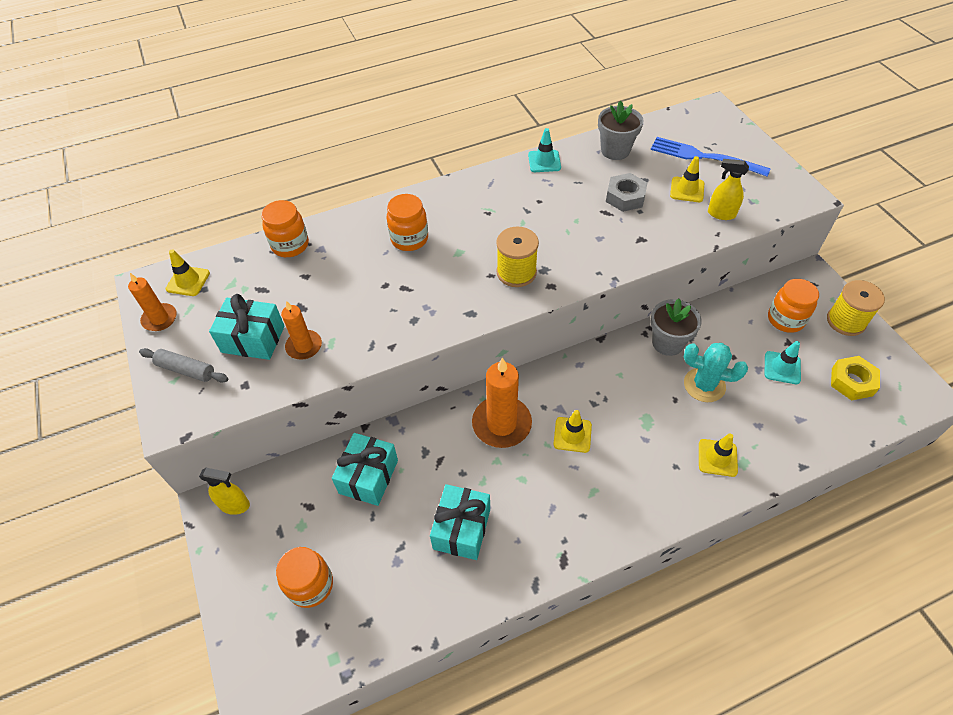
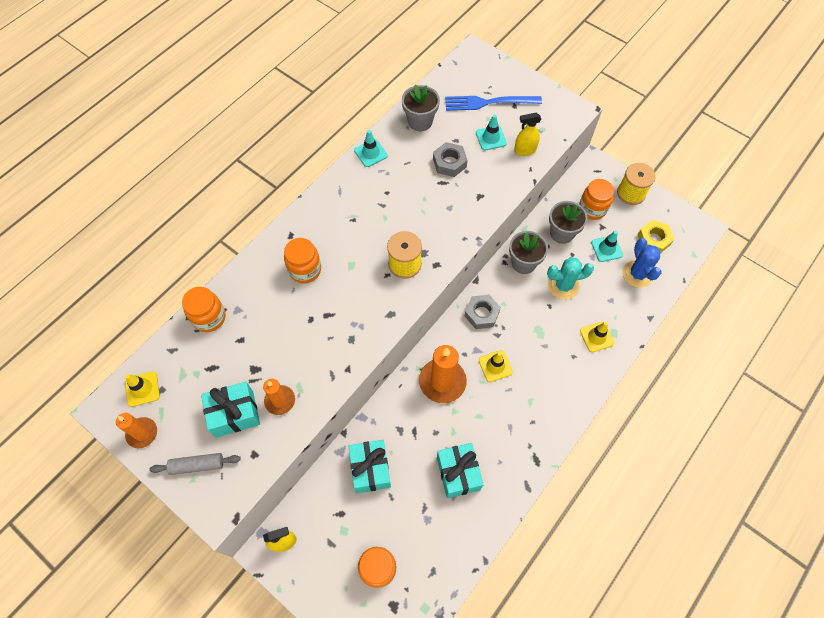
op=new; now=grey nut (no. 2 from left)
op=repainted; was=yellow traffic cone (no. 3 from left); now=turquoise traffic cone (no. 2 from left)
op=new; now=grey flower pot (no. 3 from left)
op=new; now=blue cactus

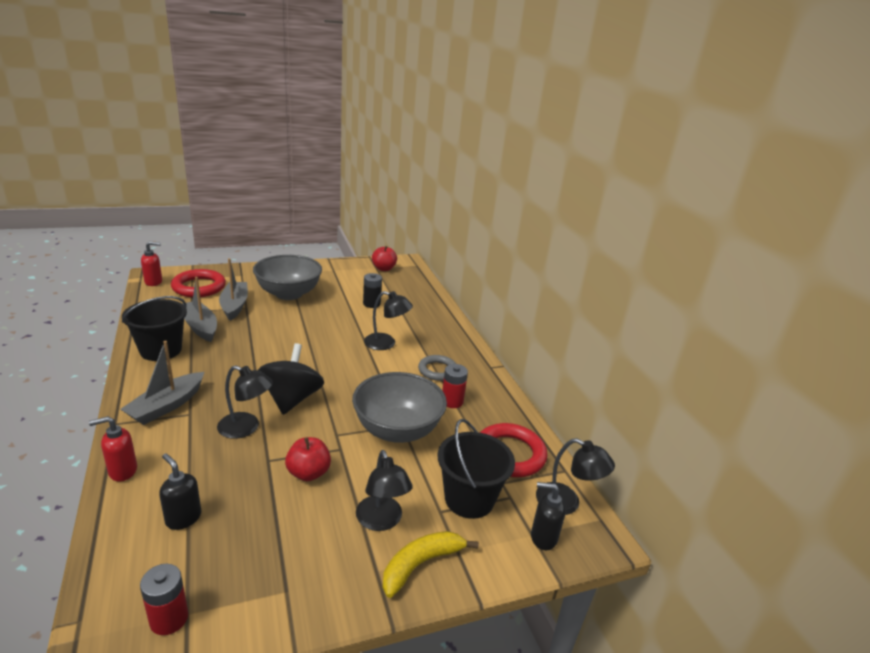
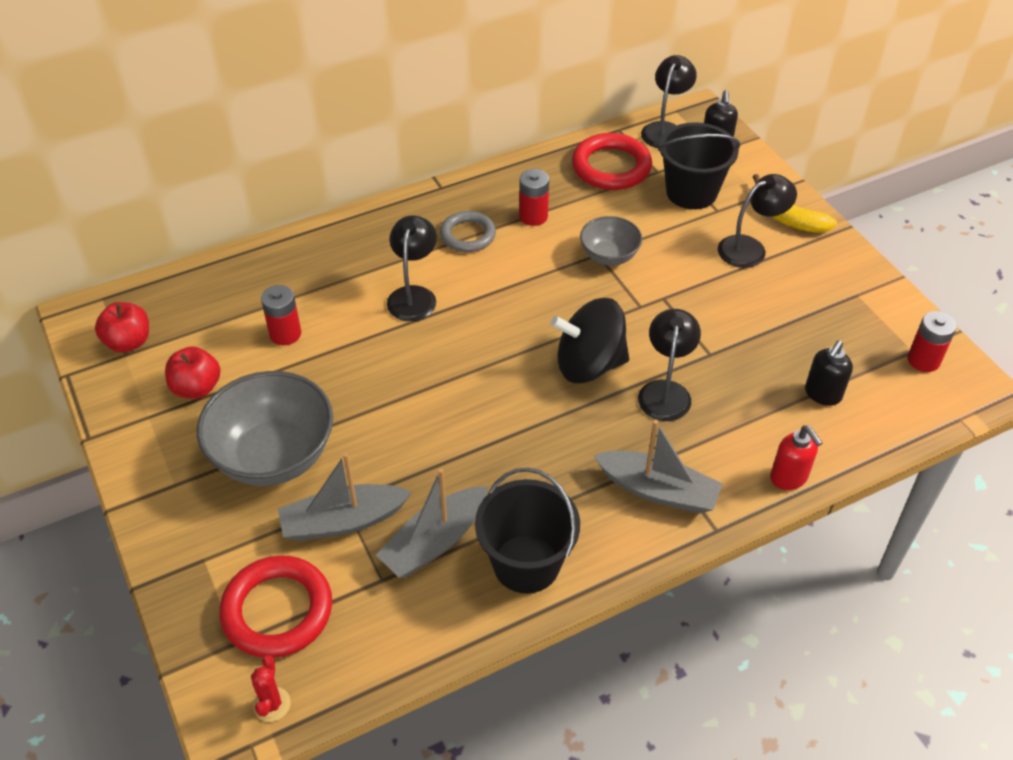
op=shifted; was=red apple (no. 1 from left in the first image); now=red apple (no. 2 from left)
op=swapped; was=red soap dispenser (no. 2 from left); now=red cactus
op=repainted; was=black battery; now=red battery (no. 1 from left)
op=scaled; was=grey bowl (no. 2 from left); ratio=0.55

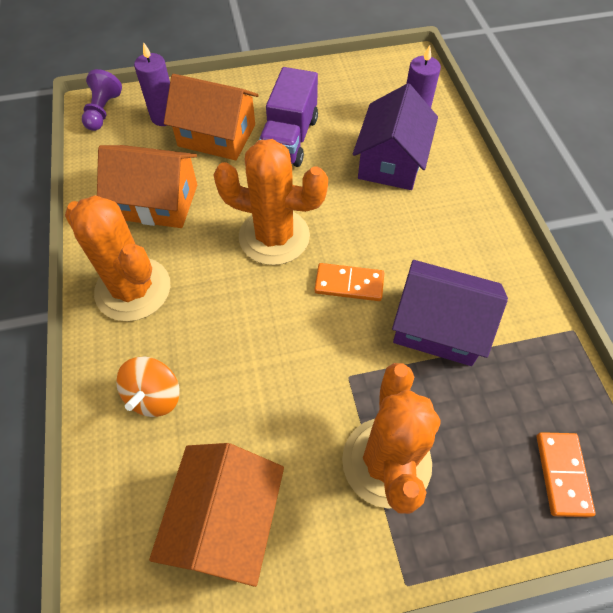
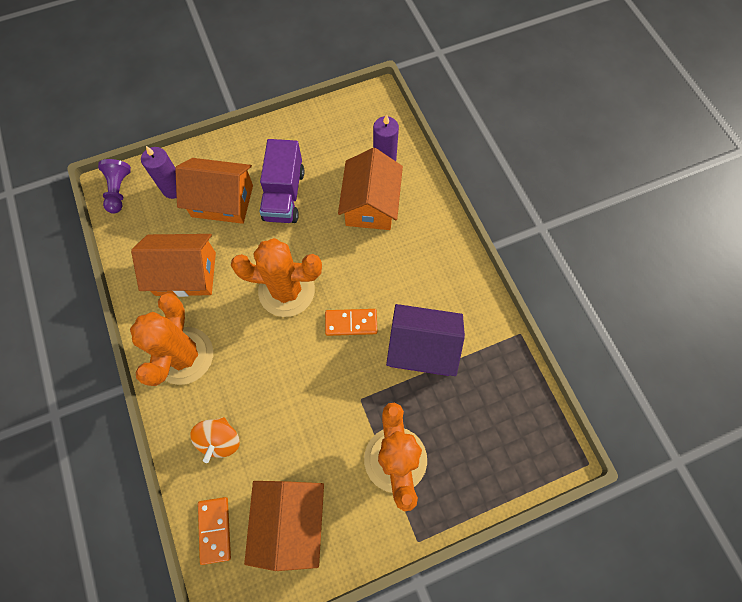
op=rotated; was=orange cactus (no. 1 from left); clockwise=60
op=shifted; was=orange domino (no. 2 from left in the first image); now=orange domino (no. 1 from left)
op=repainted; was=purple house (no. 1 from left); now=orange house (no. 4 from left)

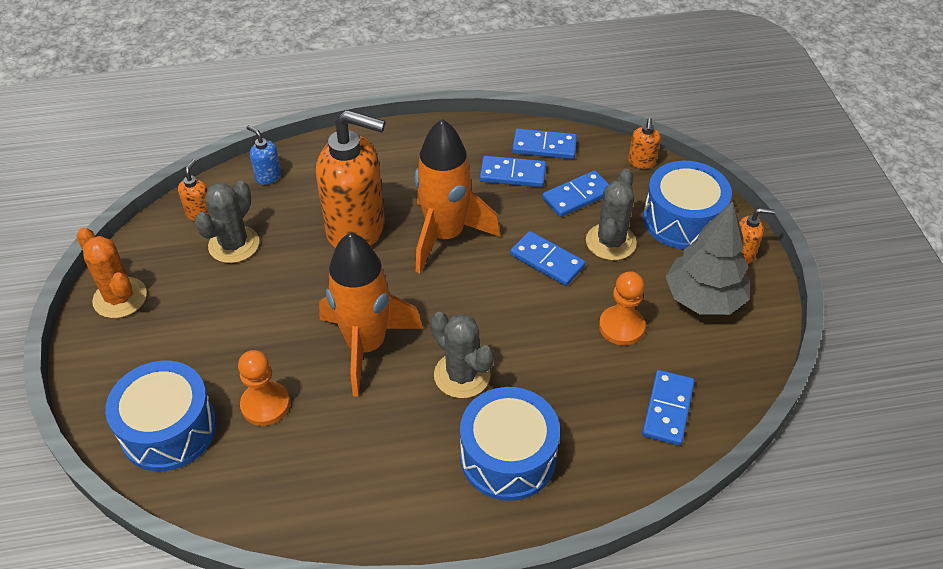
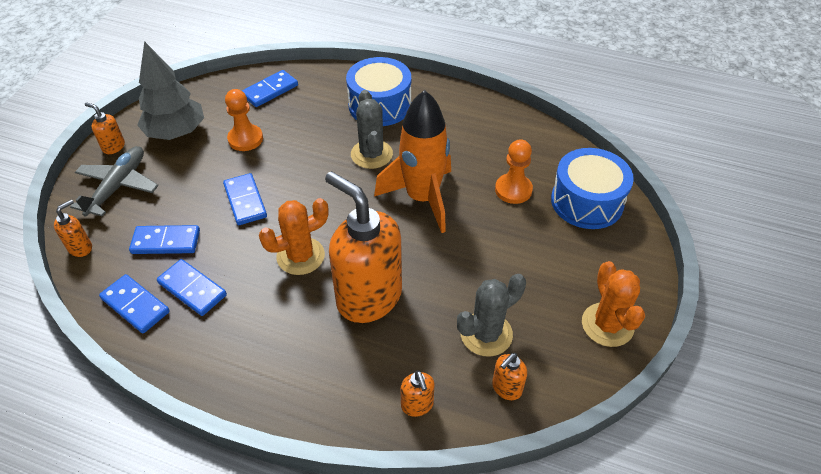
op=swapped; was=blue drum (no. 3 from left); now=grey plane
op=swapped; was=orange rocket (no. 2 from left); now=orange cactus (no. 1 from left)
op=repainted; was=blue soap dispenser; now=orange soap dispenser (no. 4 from left)
op=gone; was=grey cactus (no. 3 from left)

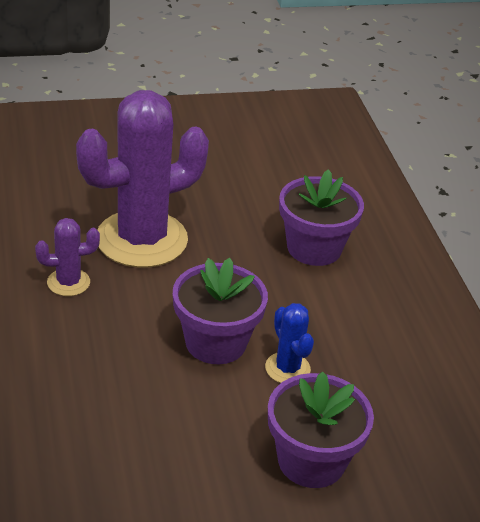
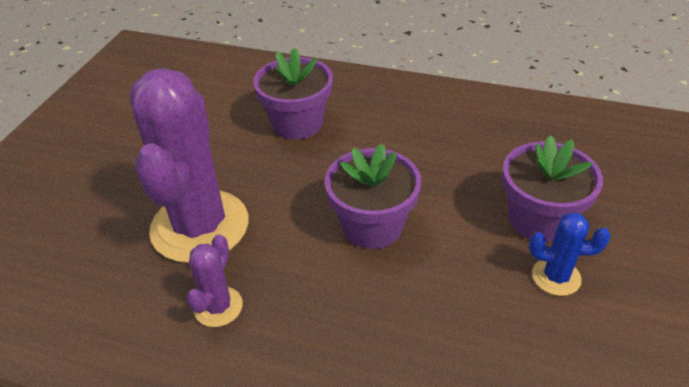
op=shifted; was=blue cactus

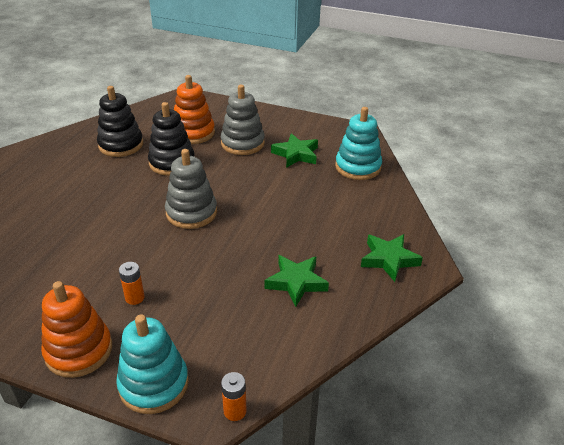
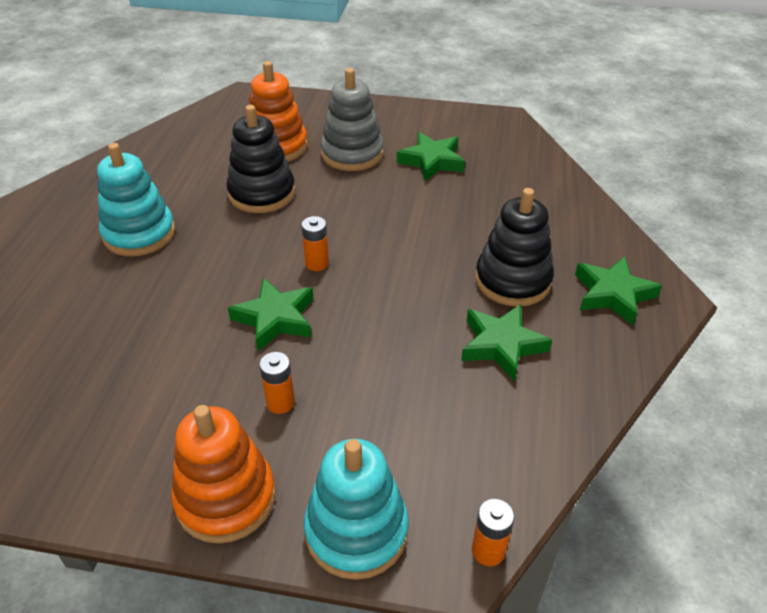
op=shifted; was=turquoise stacking toy (no. 2 from left in the first image); now=turquoise stacking toy (no. 1 from left)
op=new; now=green star (no. 1 from left)
op=swapped; was=grey stacking toy (no. 1 from left); now=orange battery (no. 2 from left)
op=shifted; was=black stacking toy (no. 1 from left in the first image); now=black stacking toy (no. 2 from left)

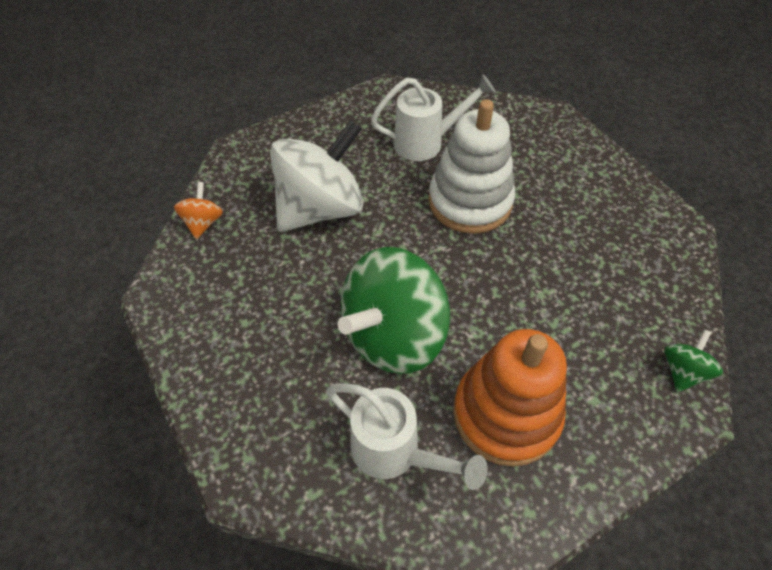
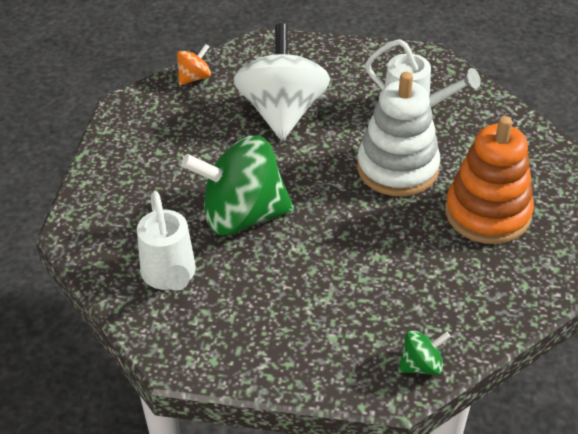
op=rotated; was=white spinning top; clockwise=-90
op=shifted; was=orange stacking toy

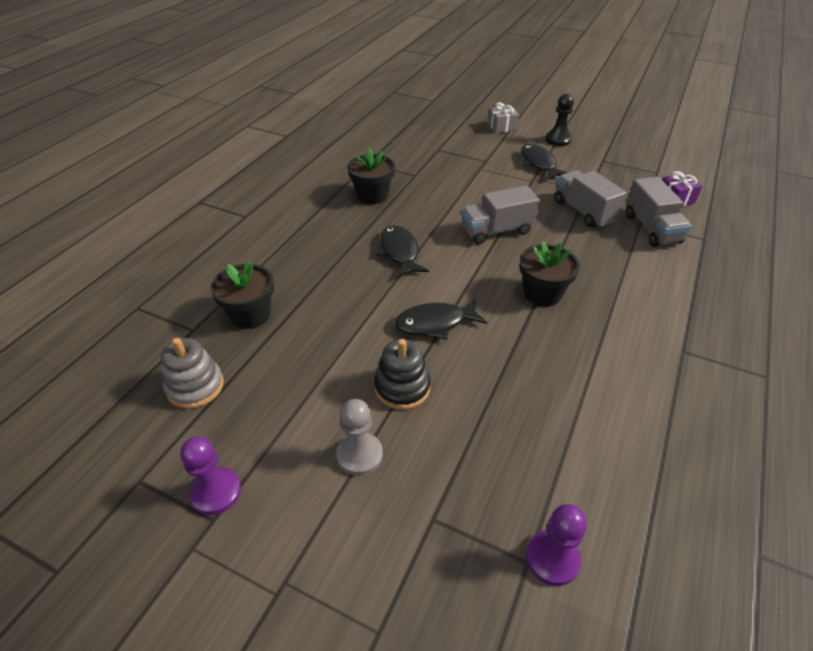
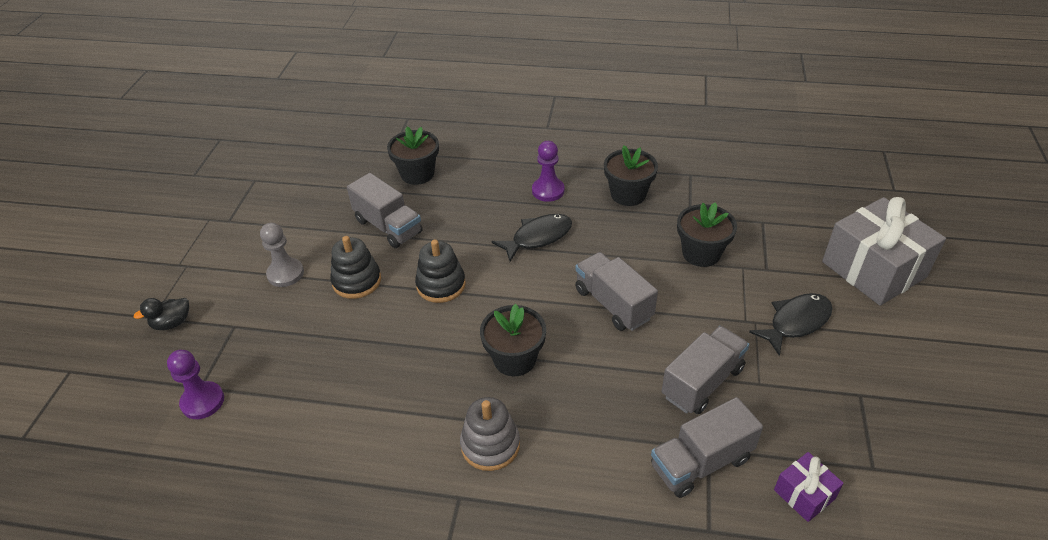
op=new; now=black duck
op=new; now=grey truck (no. 1 from left)
op=swapped; was=black fish (no. 2 from left); now=black stacking toy (no. 2 from left)
op=shifted; was=grey stacking toy
op=shifted; was=purple pawn (no. 1 from left in the first image); now=purple pawn (no. 2 from left)
op=new; now=black flower pot (no. 4 from left)
op=scaled; was=grey gift; ratio=2.14
op=gone; was=black pawn

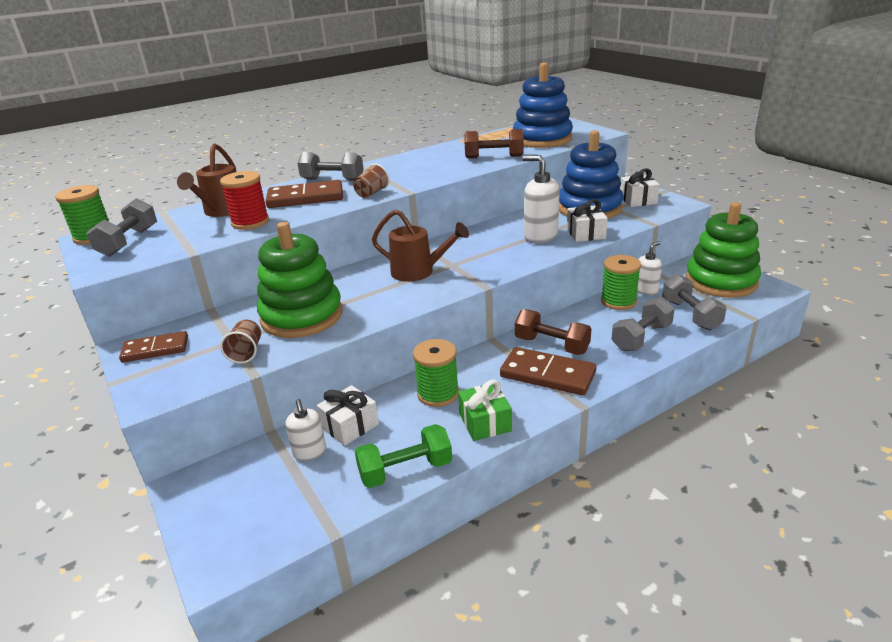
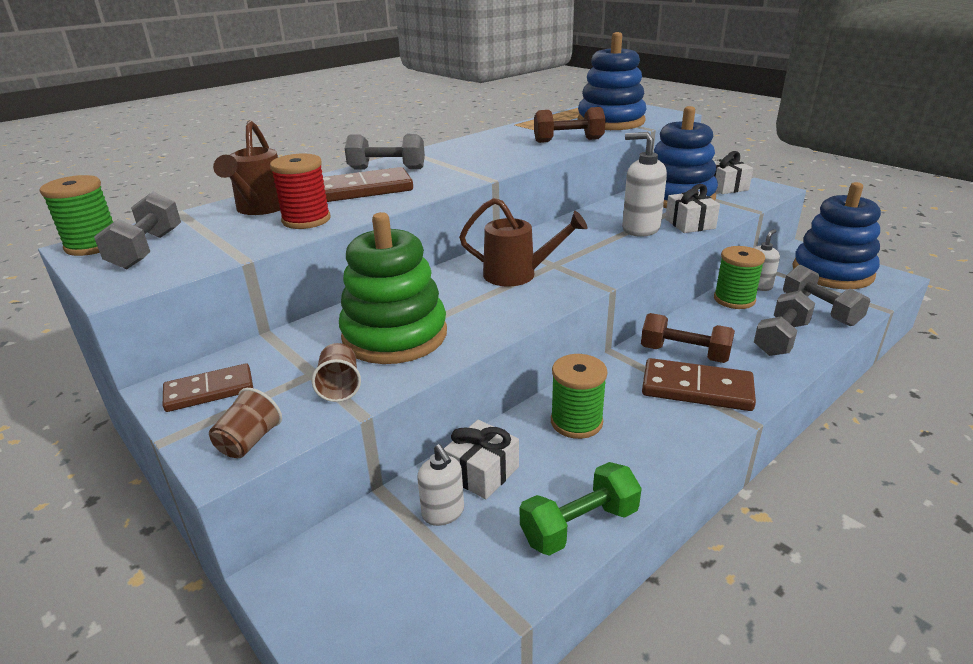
op=shifted; was=brown cup (no. 2 from left in the first image); now=brown cup (no. 1 from left)
op=repainted; was=green stacking toy (no. 2 from left); now=blue stacking toy (no. 3 from left)
op=gone; was=green gift

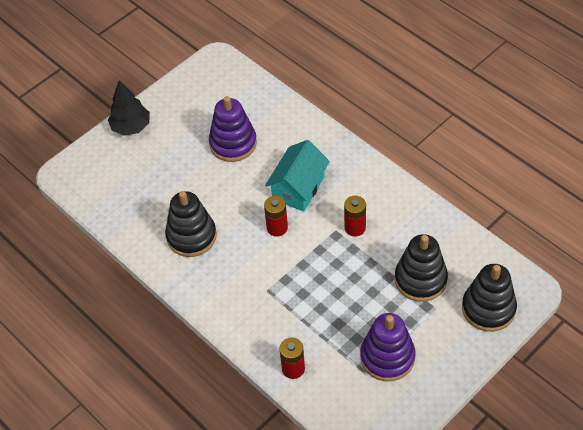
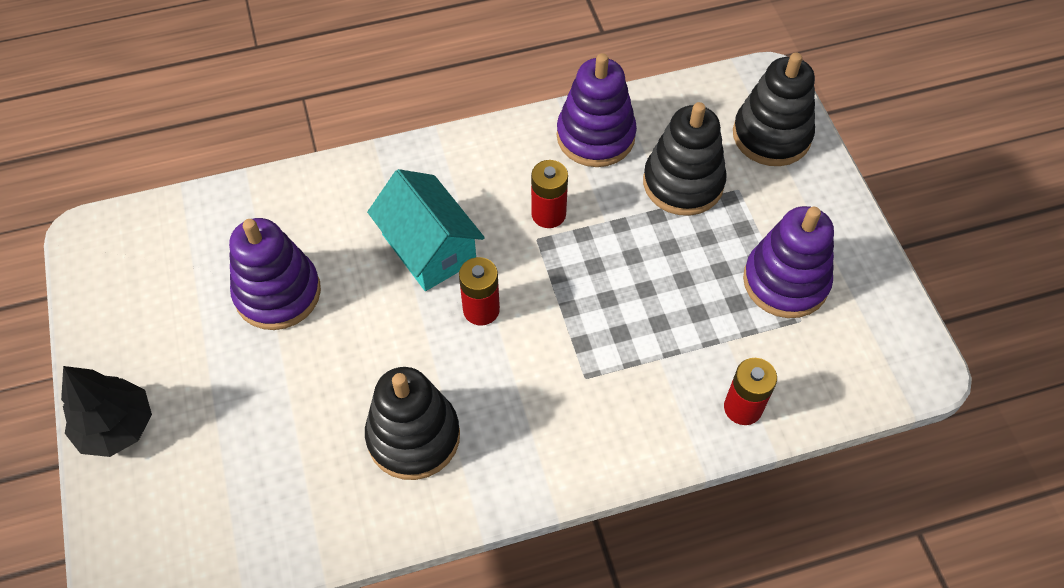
op=new; now=purple stacking toy (no. 2 from left)

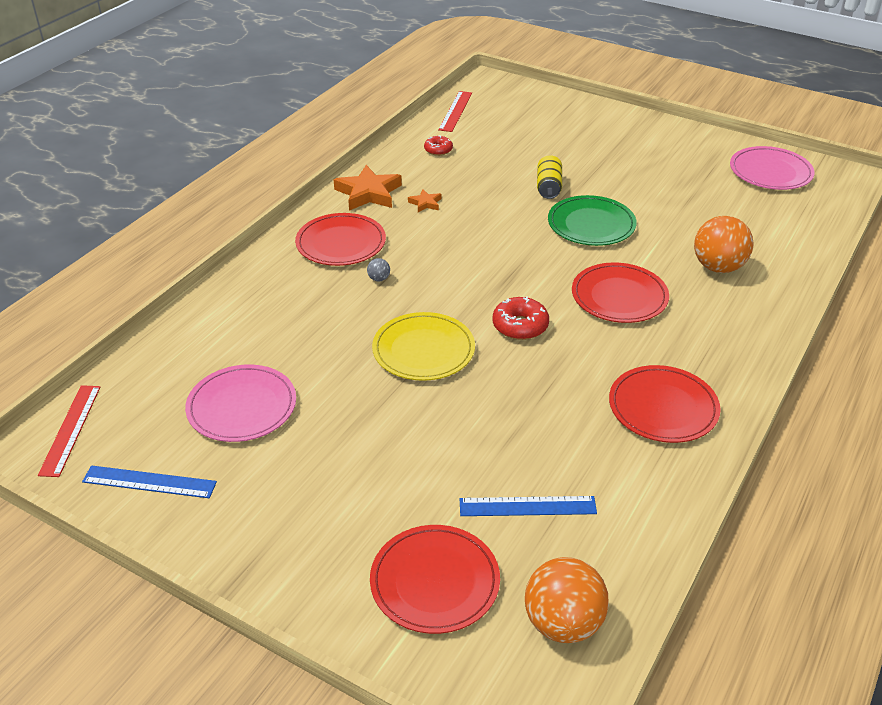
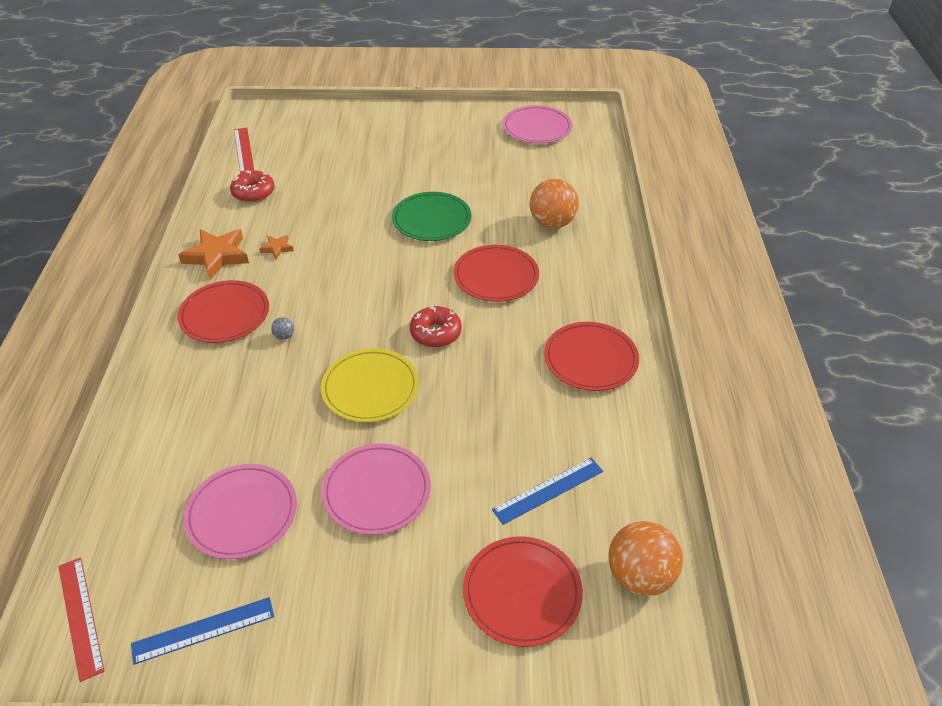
op=scaled; was=red donut (no. 1 from left); ratio=1.56
op=new; now=pink plate (no. 2 from left)
op=gone; was=yellow can

